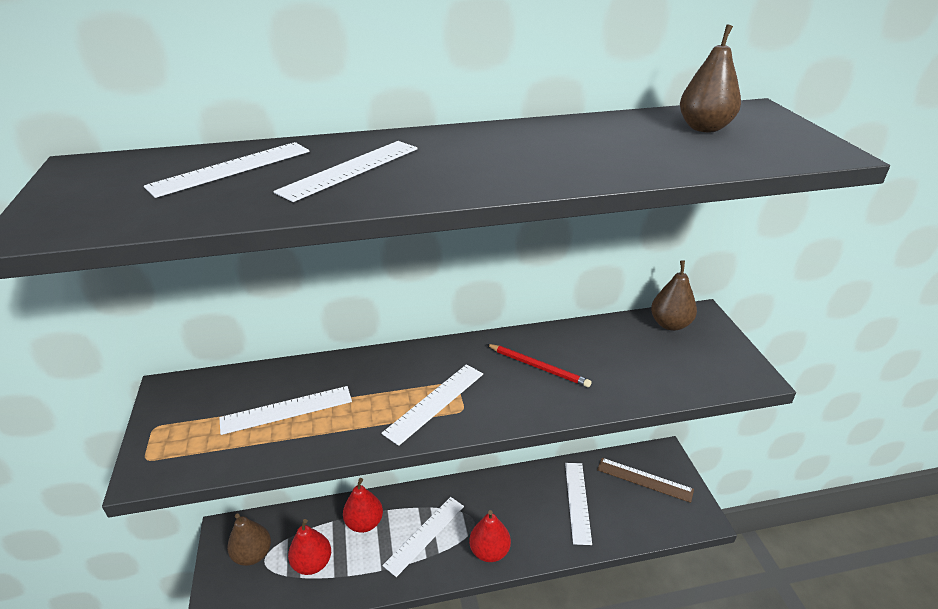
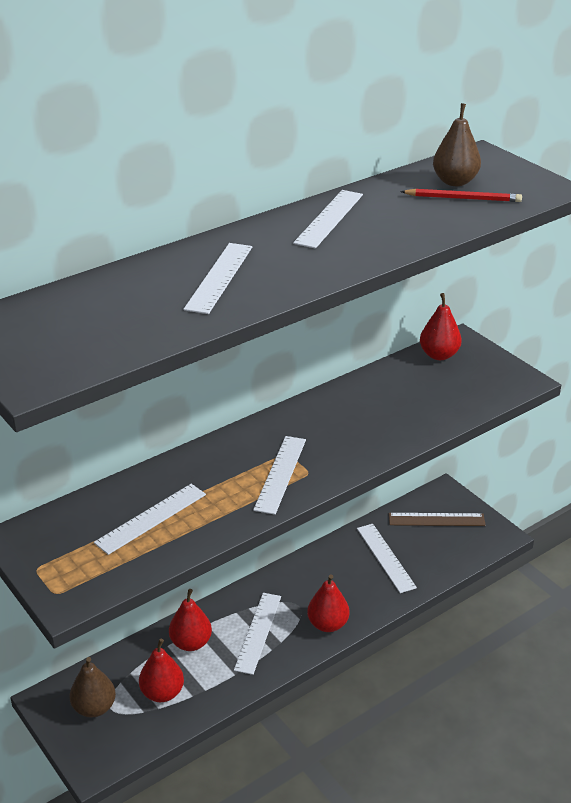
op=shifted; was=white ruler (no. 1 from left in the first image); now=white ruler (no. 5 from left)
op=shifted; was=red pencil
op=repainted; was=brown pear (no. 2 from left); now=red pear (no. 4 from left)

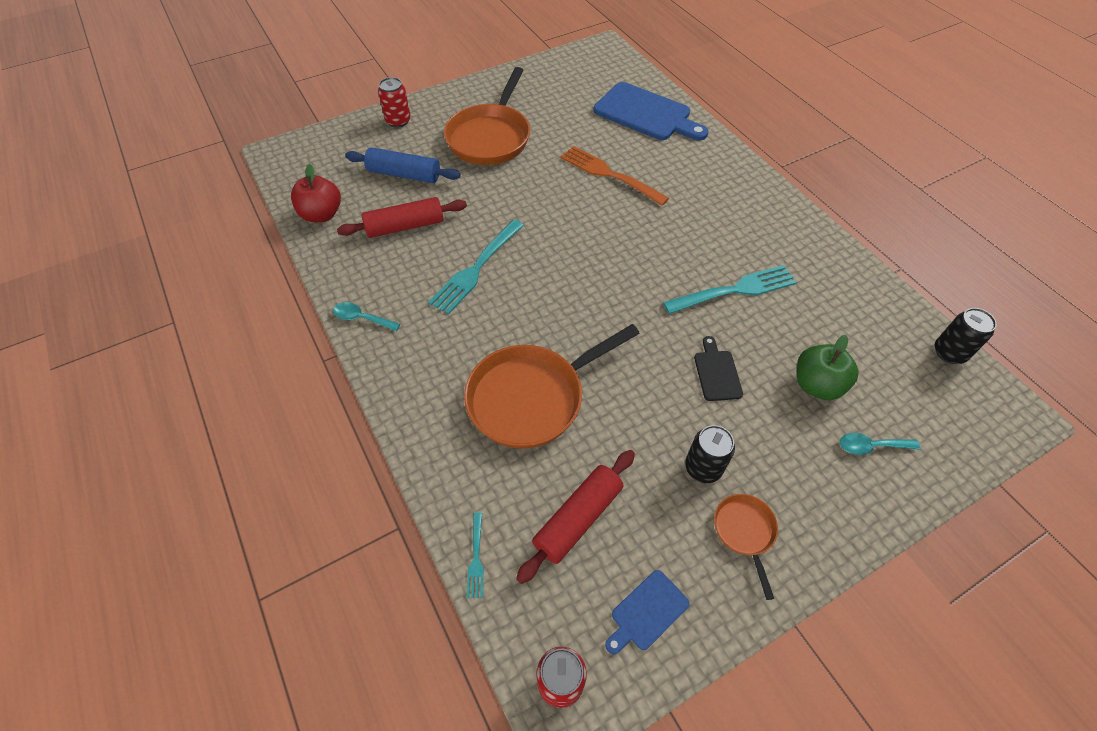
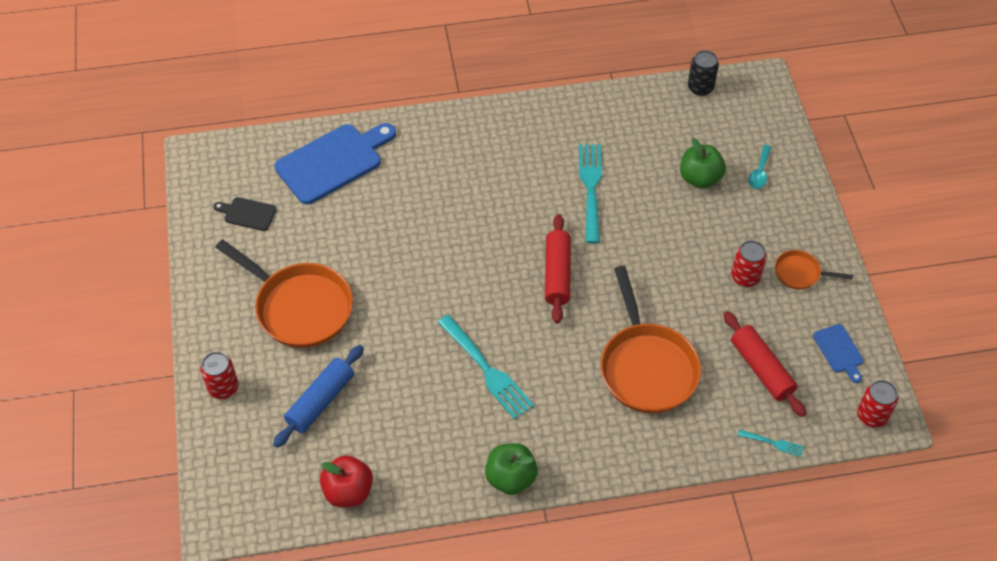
op=shifted; was=black cutting board
op=swapped; was=turquoise spoon (no. 1 from left); now=green apple (no. 1 from left)
op=shifted; was=red rolling pin (no. 1 from left)
op=repainted; was=black can (no. 1 from left); now=red can (no. 2 from left)
op=gone; was=orange fork

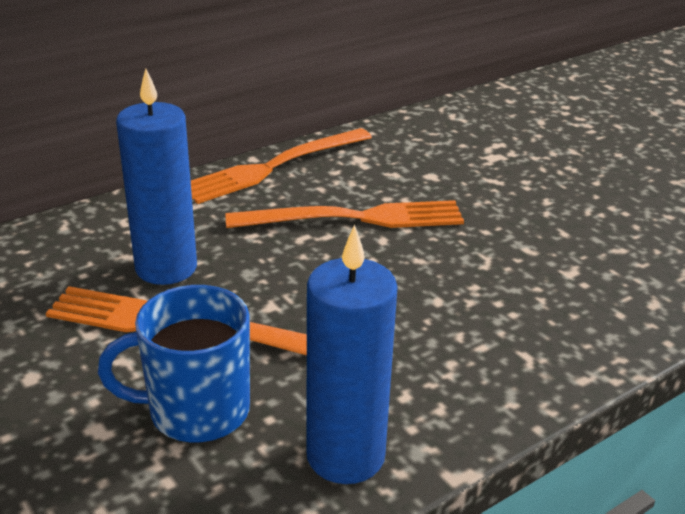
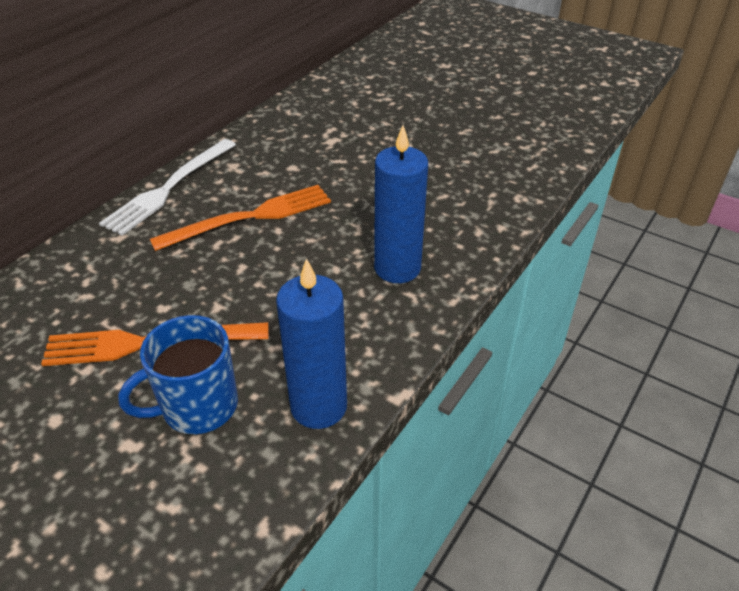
op=repainted; was=orange fork (no. 2 from left); now=white fork
op=shifted; was=blue candle (no. 1 from left in the first image); now=blue candle (no. 2 from left)

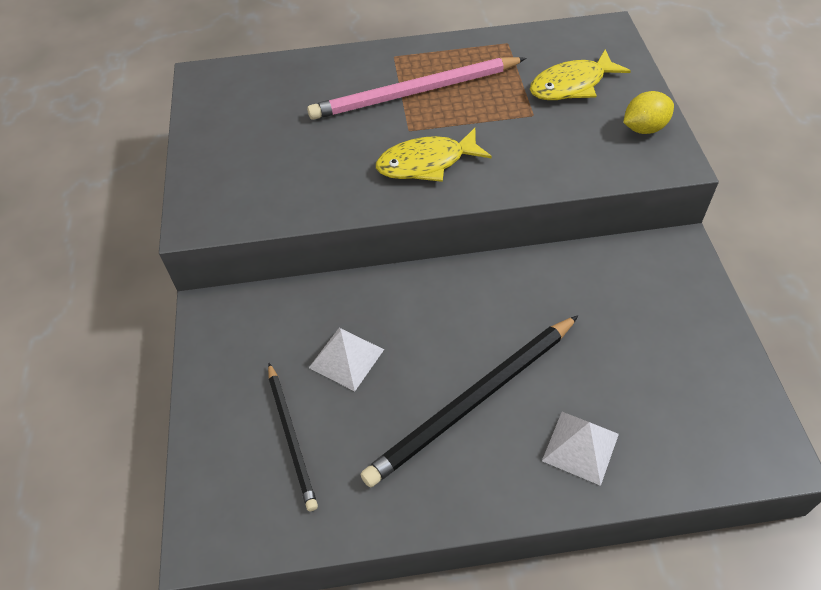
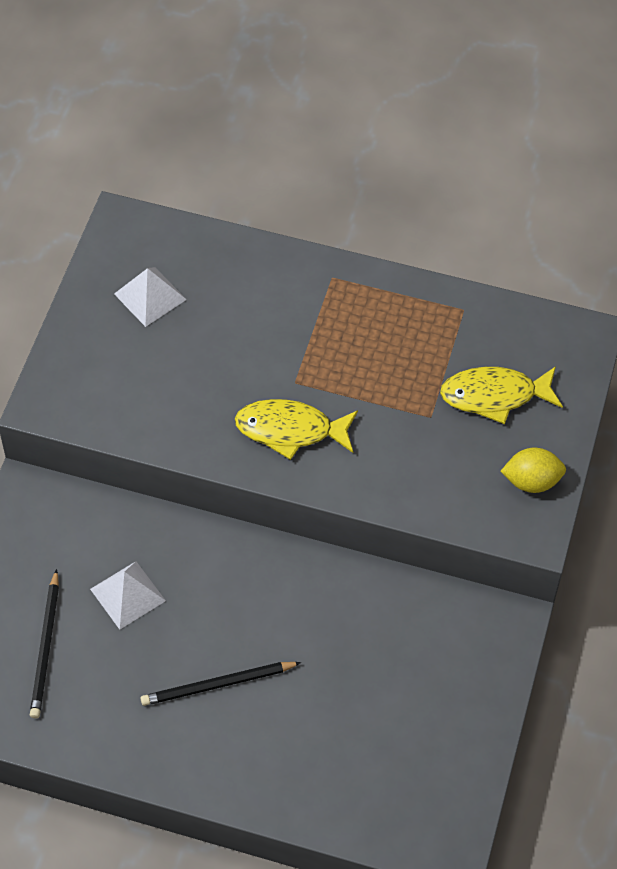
op=shifted; was=white pyramid (no. 2 from left)
op=scaled; was=black pencil (no. 2 from left); ratio=0.59
op=gone; was=pink pencil

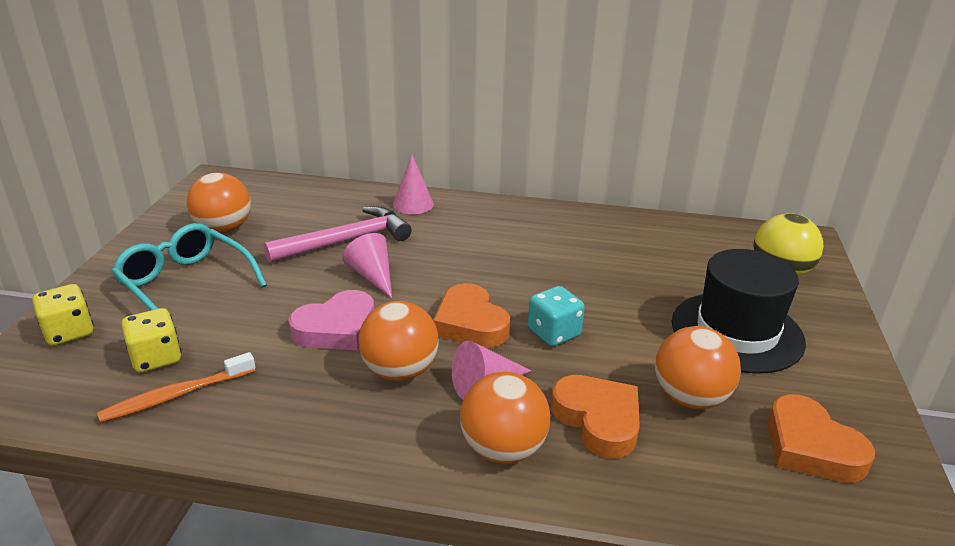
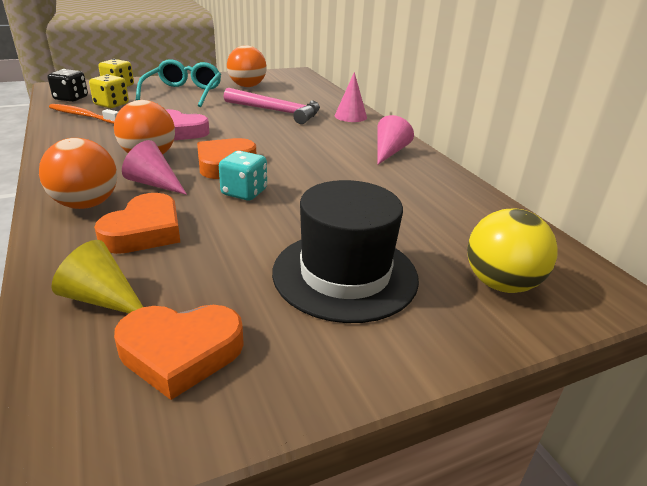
op=new; now=black dice
op=new; now=yellow cone
op=rotated; was=orange heart (no. 3 from left in the first image); clockwise=-120
op=shifted; was=pink cone (no. 1 from left in the first image); now=pink cone (no. 3 from left)
op=gone; was=orange ball (no. 4 from left)

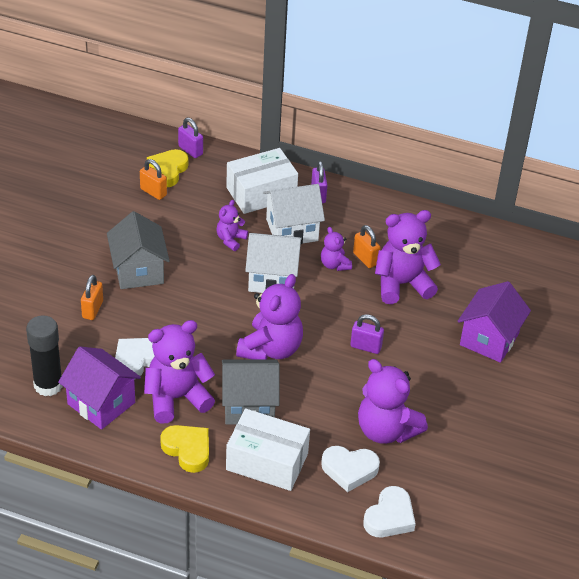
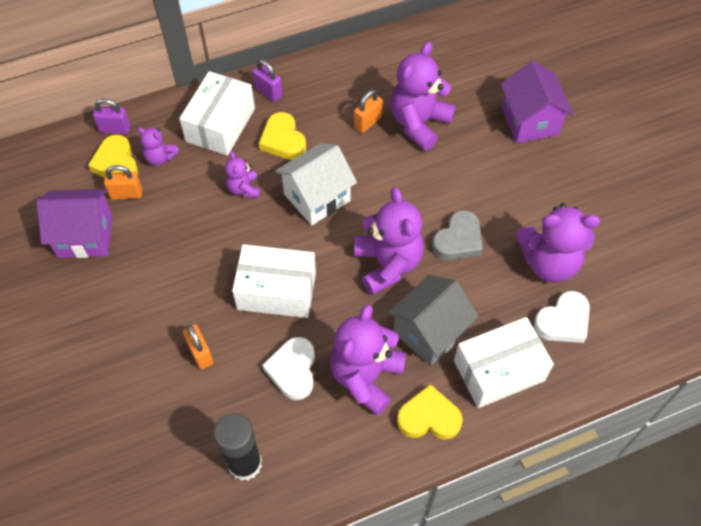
op=shifted; was=purple house (no. 1 from left)
op=shifted; was=purple teddy bear (no. 4 from left in the first image); now=purple teddy bear (no. 1 from left)
op=new; now=white box (no. 2 from left)
op=swapped; was=white house (no. 2 from left); now=yellow heart (no. 2 from left)
op=rotated; was=orange padlock (no. 3 from left); clockwise=-60
op=new; now=grey heart
op=gone; was=grey house (no. 1 from left)
op=gone; was=purple padlock (no. 3 from left)
op=gone; was=white heart (no. 3 from left)

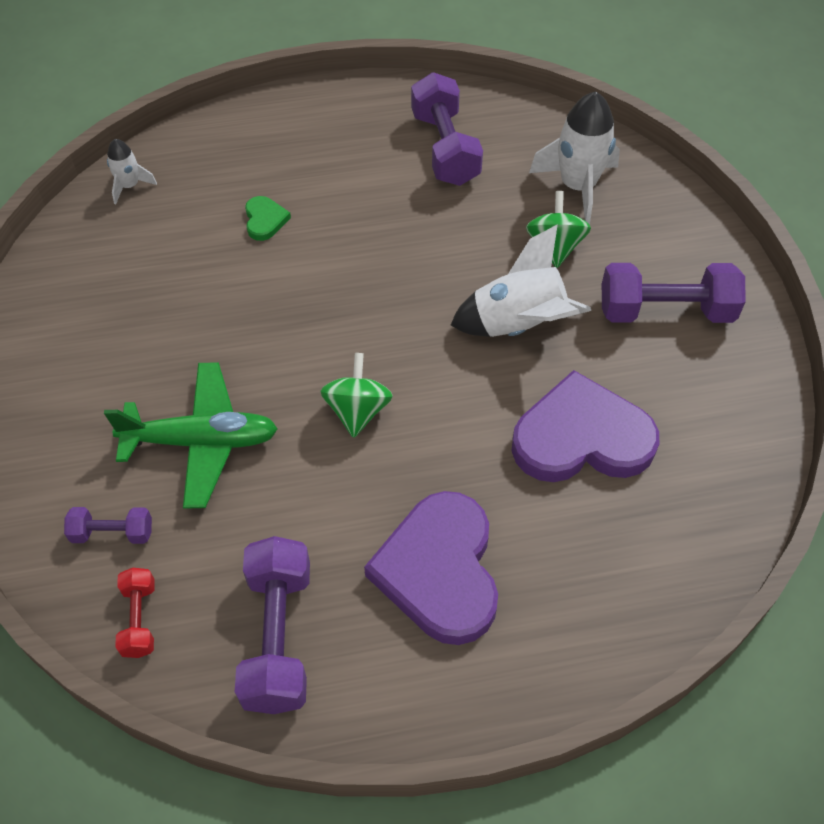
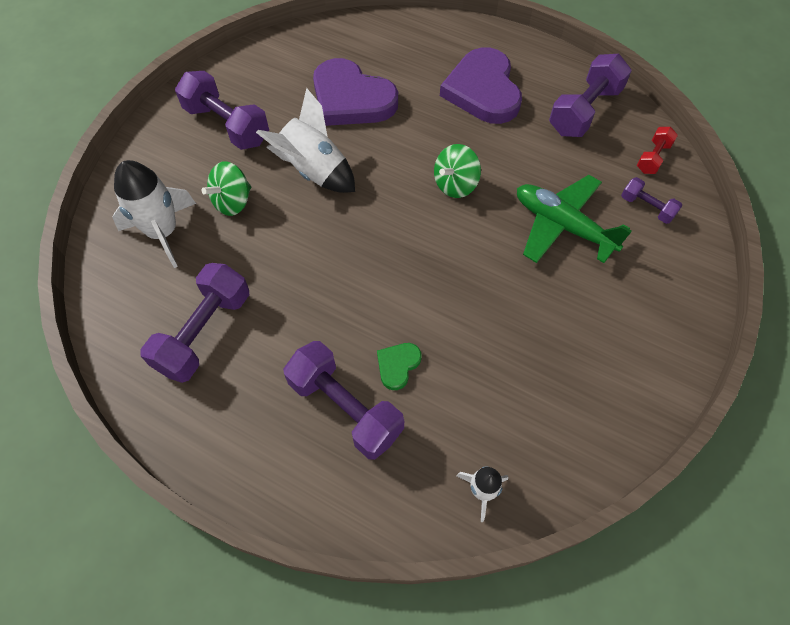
op=new; now=purple dumbbell (no. 3 from left)
op=rotated; was=purple heart (no. 1 from left in the first image); clockwise=135

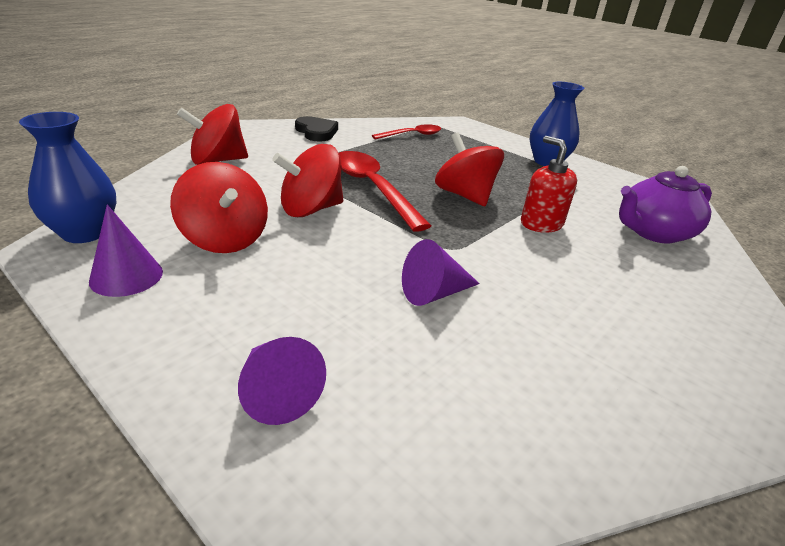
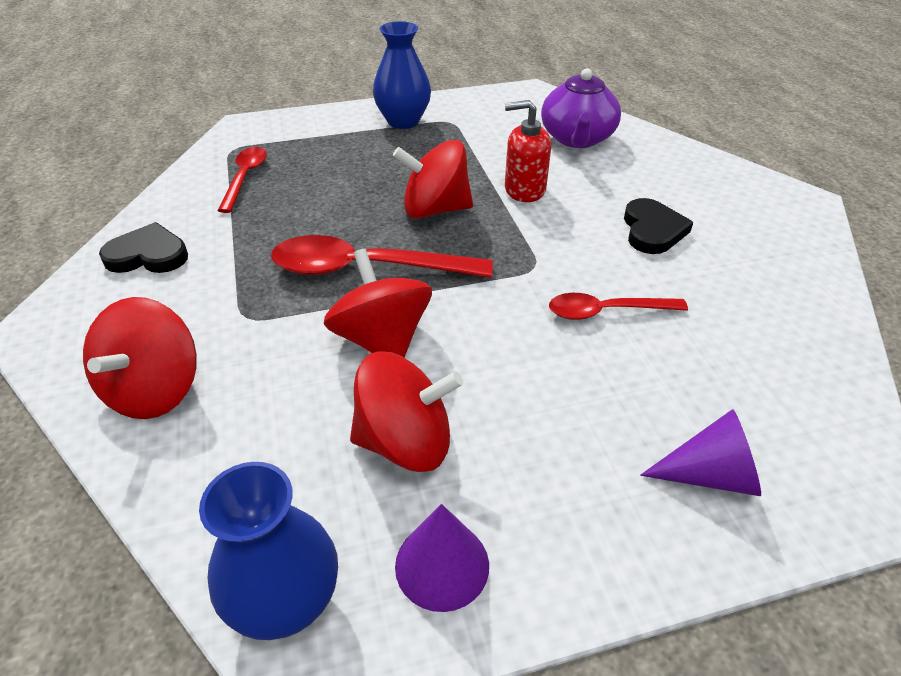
op=rotated; was=red spinning top (no. 3 from left in the first image); clockwise=150
op=swapped; was=purple cone (no. 3 from left); now=red spoon (no. 3 from left)
op=new; now=black heart (no. 2 from left)

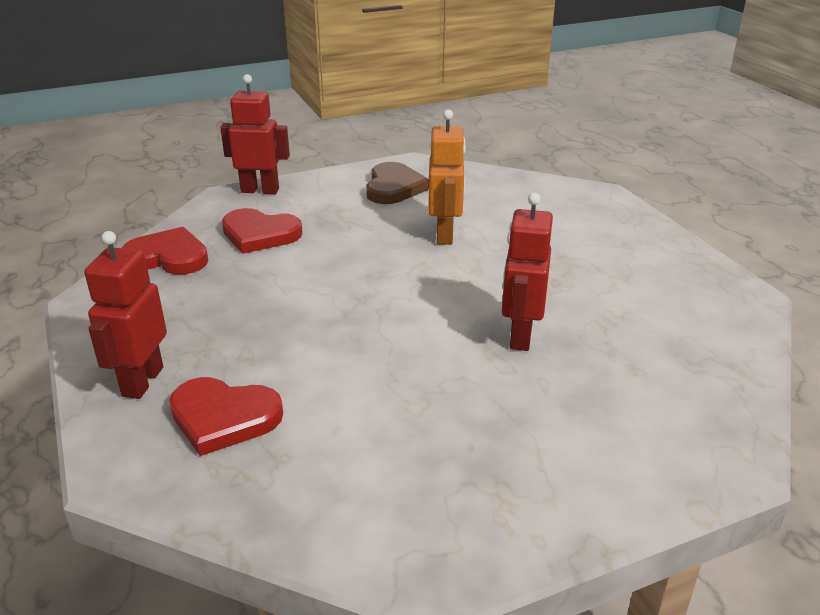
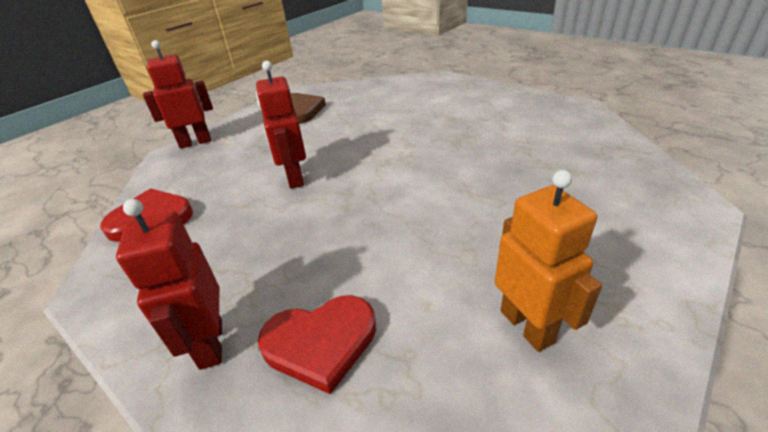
op=shifted; was=red robot (no. 3 from left)
op=shifted; was=orange robot
op=gone; was=red heart (no. 3 from left)

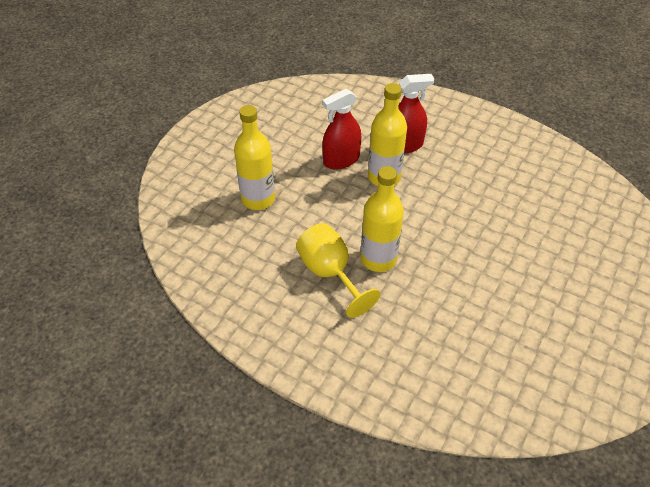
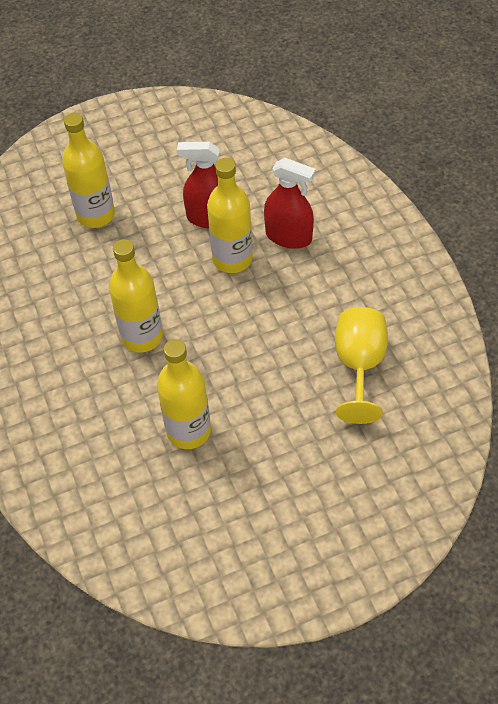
op=new; now=yellow bottle (no. 3 from left)
op=shifted; was=yellow goblet

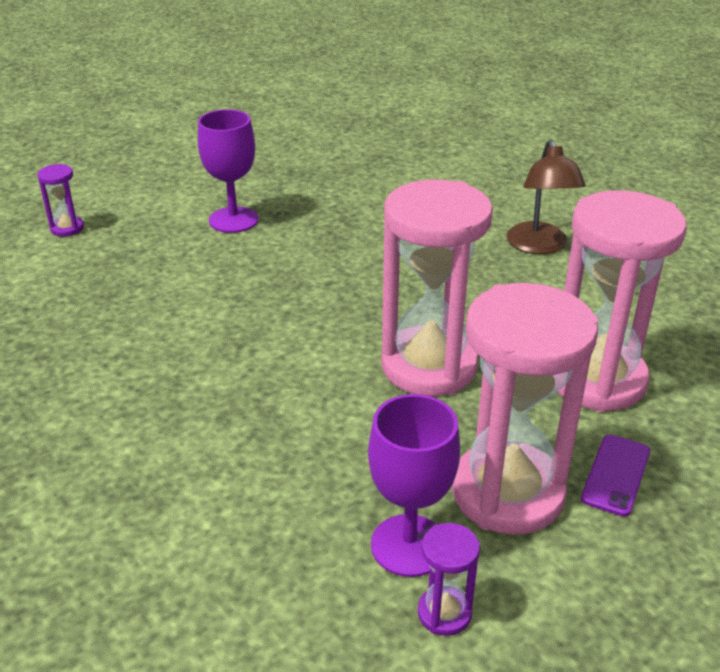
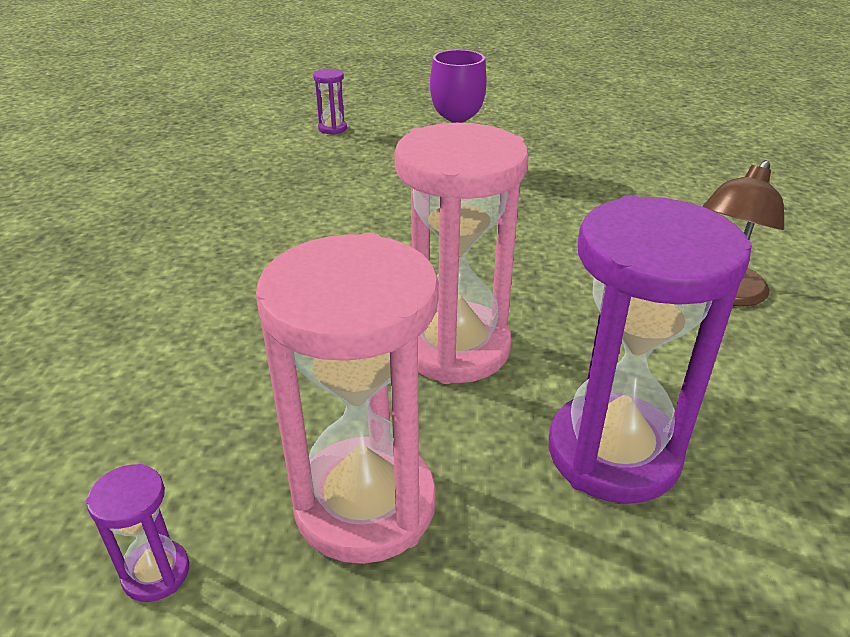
op=repainted; was=pink hourglass (no. 3 from left); now=purple hourglass (no. 3 from left)
op=gone; was=purple goblet (no. 2 from left)
op=gone; was=purple phone

